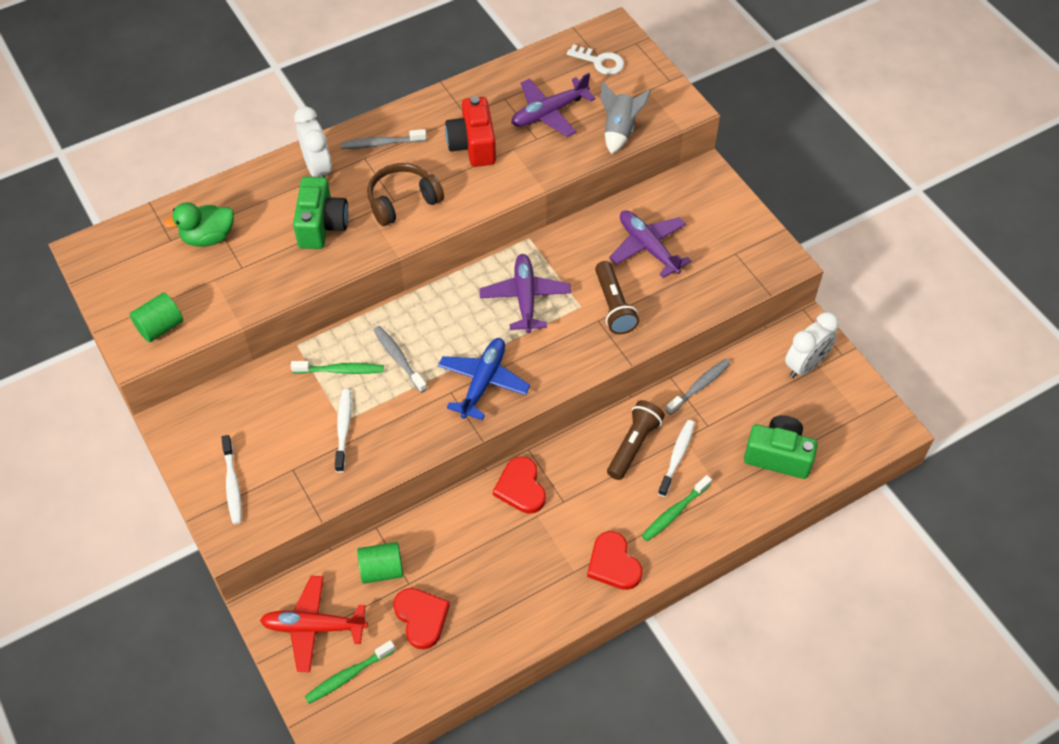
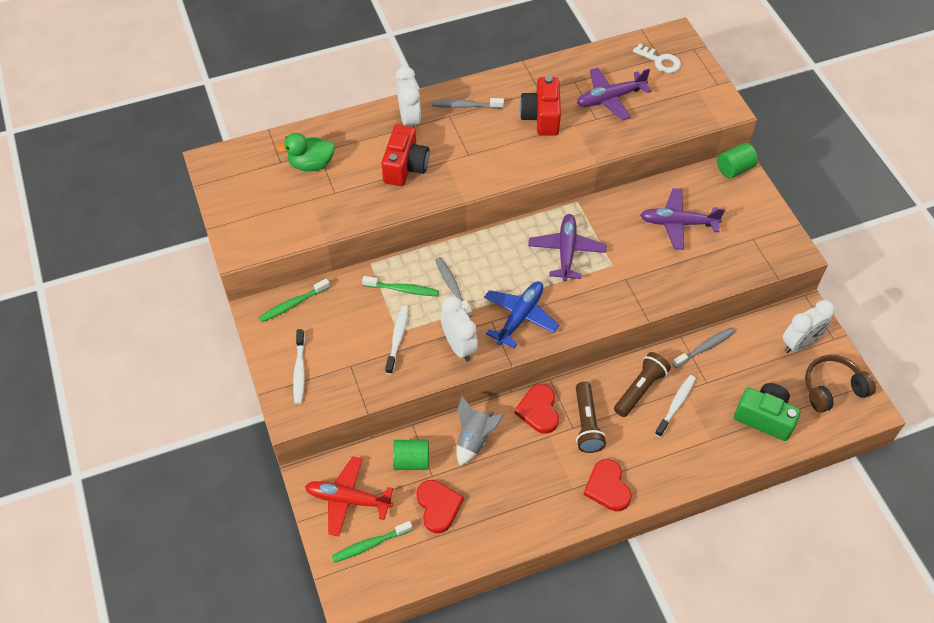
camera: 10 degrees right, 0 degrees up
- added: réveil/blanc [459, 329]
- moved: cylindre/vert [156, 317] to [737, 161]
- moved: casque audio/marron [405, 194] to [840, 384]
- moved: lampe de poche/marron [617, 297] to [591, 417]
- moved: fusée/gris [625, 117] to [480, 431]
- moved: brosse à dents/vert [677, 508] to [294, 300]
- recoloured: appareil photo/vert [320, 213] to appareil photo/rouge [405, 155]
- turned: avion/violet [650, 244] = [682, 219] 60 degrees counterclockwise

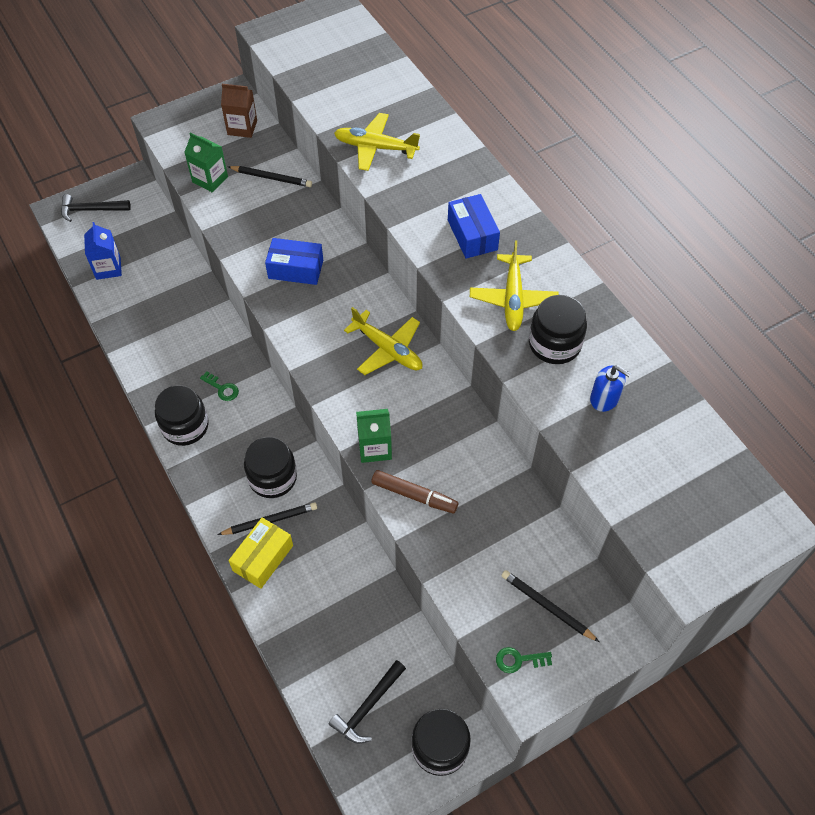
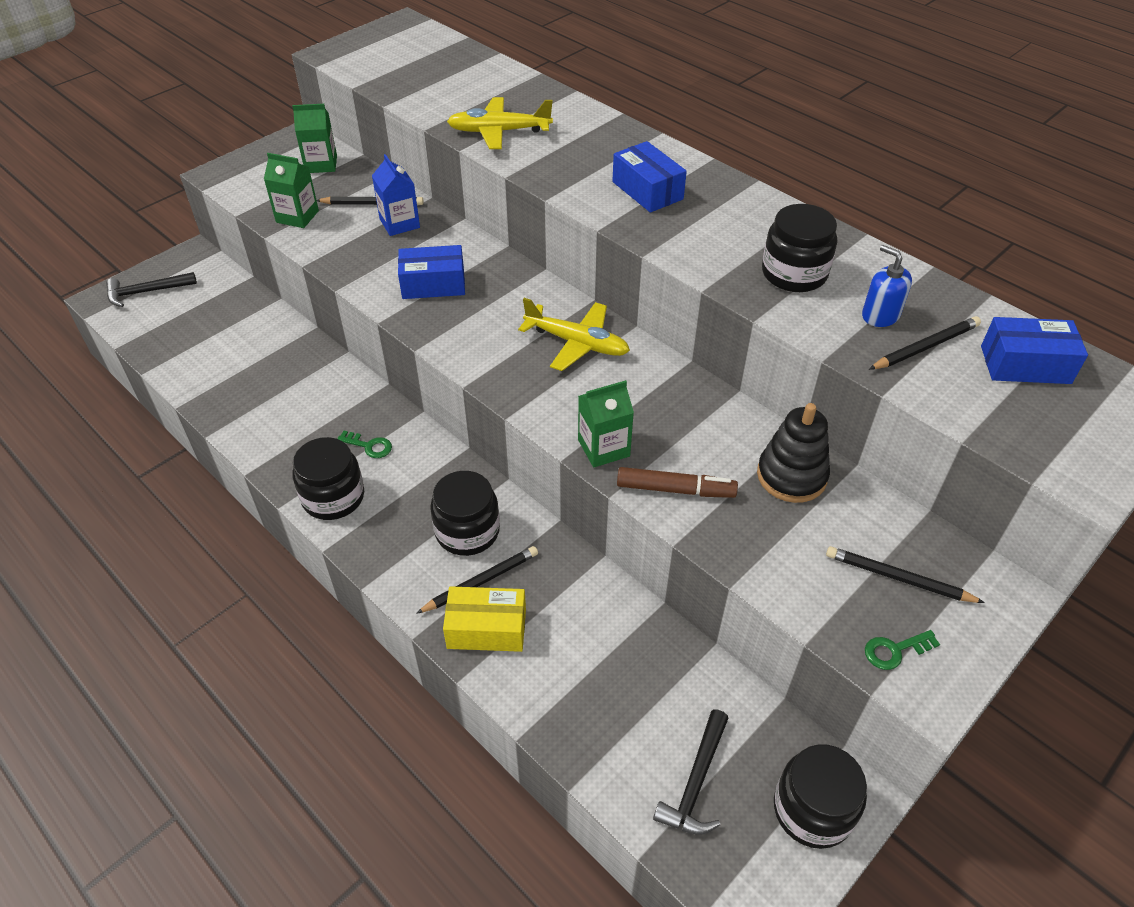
camera: 15 degrees left, 10 degrees down
- removed: avion/jaune [514, 285]
- added: jouet à empiler/noir [793, 453]
- added: crayon/noir [925, 343]
- added: boîte/bleu [1034, 350]
- moved: brique de lait/bleu [103, 251] to [396, 195]
- recoloured: brique de lait/marron [239, 111] to brique de lait/vert [314, 138]
- turned: boîte/jaune [261, 553] = [484, 619] 75 degrees clockwise
- turned: distributeur de savon/bleu [610, 388] = [887, 286] 150 degrees counterclockwise

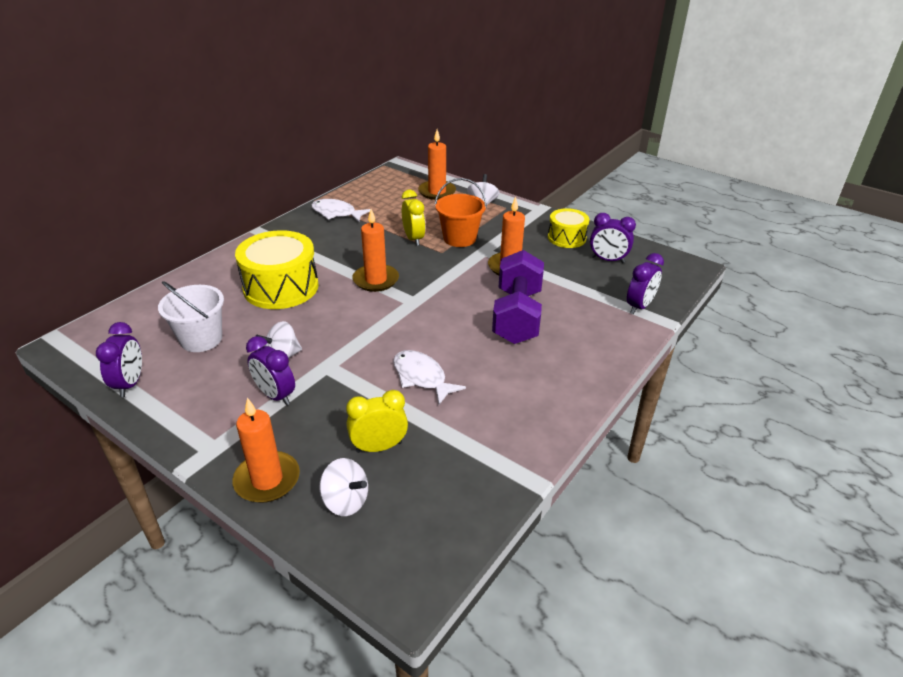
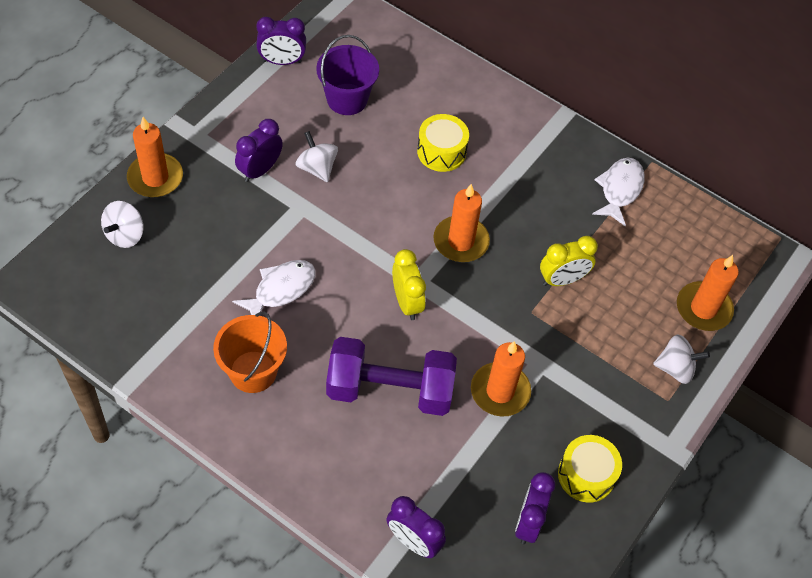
camera: 85 degrees right, 20 degrees up
- moved: réveil/jaune [377, 421] to [409, 284]
- moved: seau/orange [461, 212] to [250, 352]
- recoloured: seau/blanc [191, 316] to seau/violet [347, 75]
- resized: tambour/jaune [277, 269] = [443, 143] x0.58

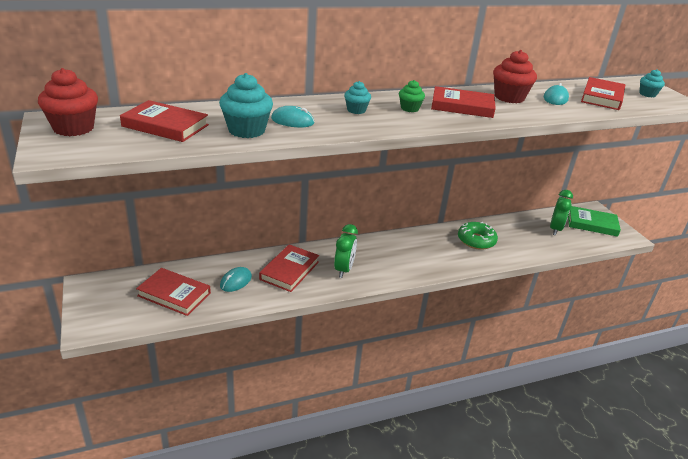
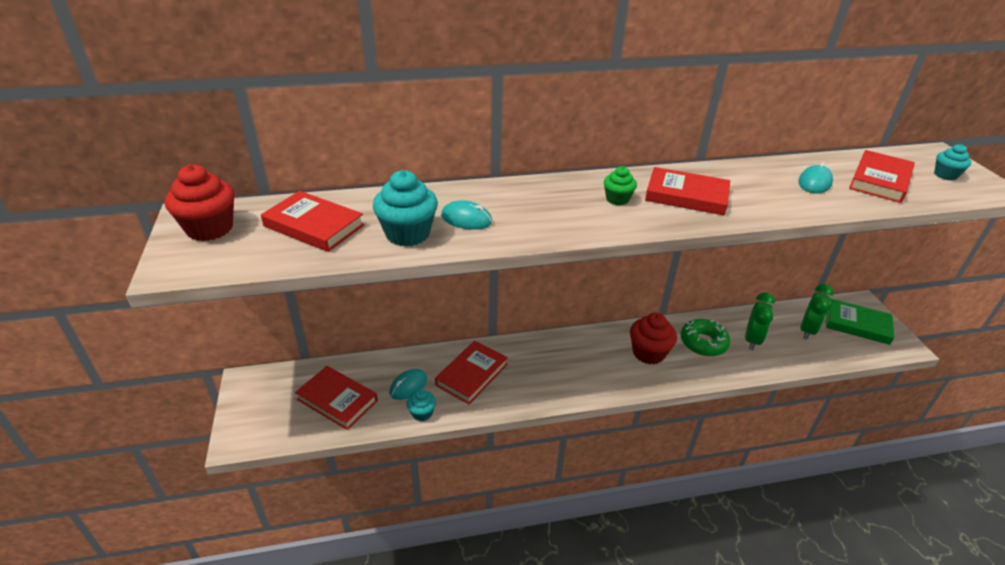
camera: 10 degrees right, 5 degrees up
- moved: réveil/vert [346, 251] to [760, 321]
- moved: muffin/turquoise [357, 97] to [421, 405]
- moved: muffin/rouge [515, 76] to [653, 339]

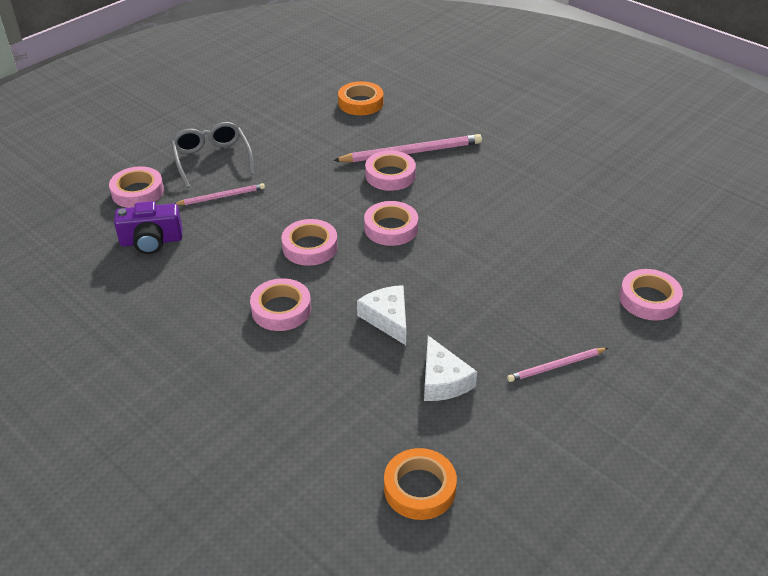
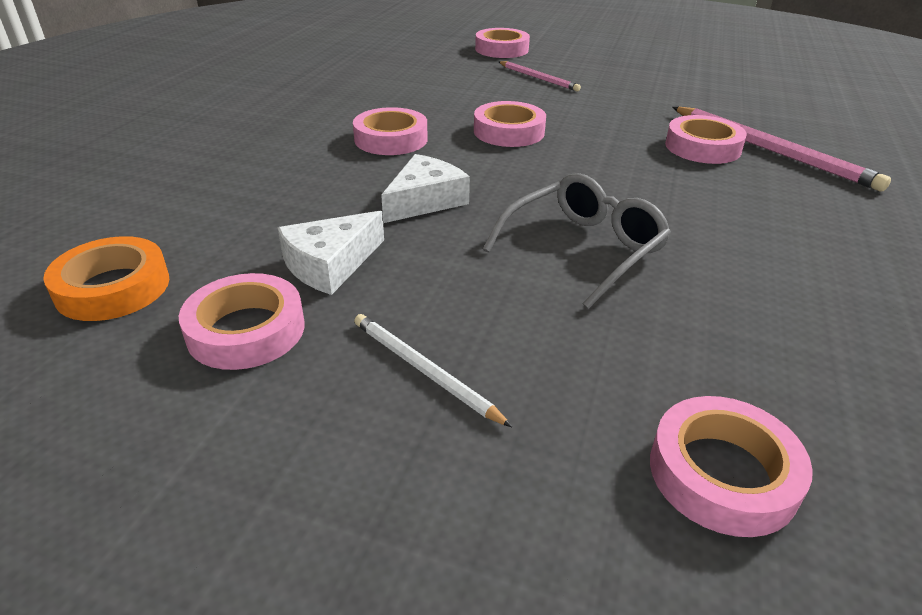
camera: 65 degrees right, 5 degrees down
- removed: appareil photo/violet [148, 227]
- removed: ruban adhésif/orange [360, 98]
- moved: lunettes/gris [212, 155] to [577, 241]
- moved: ruban adhésif/rose [391, 223] to [242, 321]
- recoloured: crayon/rose [557, 365] to crayon/blanc [433, 370]

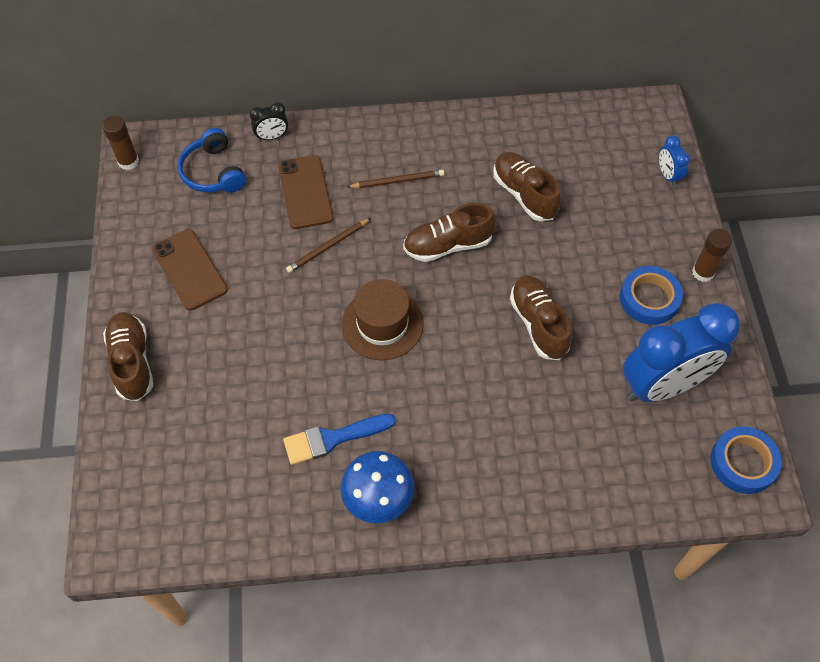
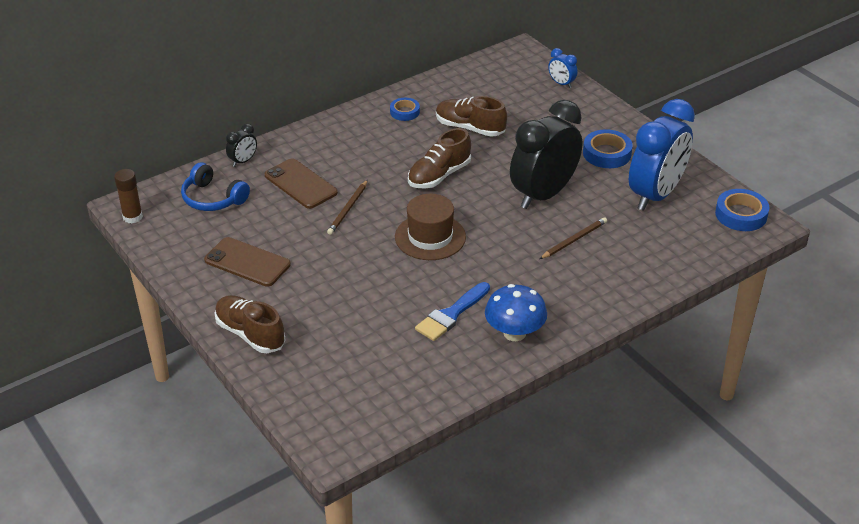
camera: 30 degrees left, 20 degrees down
- removed: bâton de colle/marron [712, 255]
- added: ruban adhésif/bleu [405, 109]
- moved: crayon/marron [395, 179] to [573, 238]
- replaced: chaussure/marron [541, 317] to réveil/noir [546, 154]

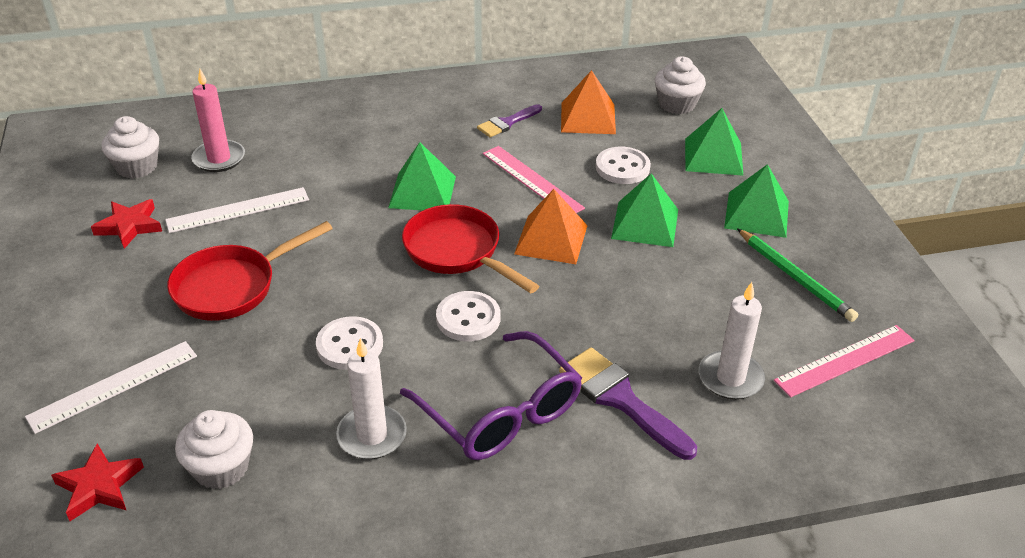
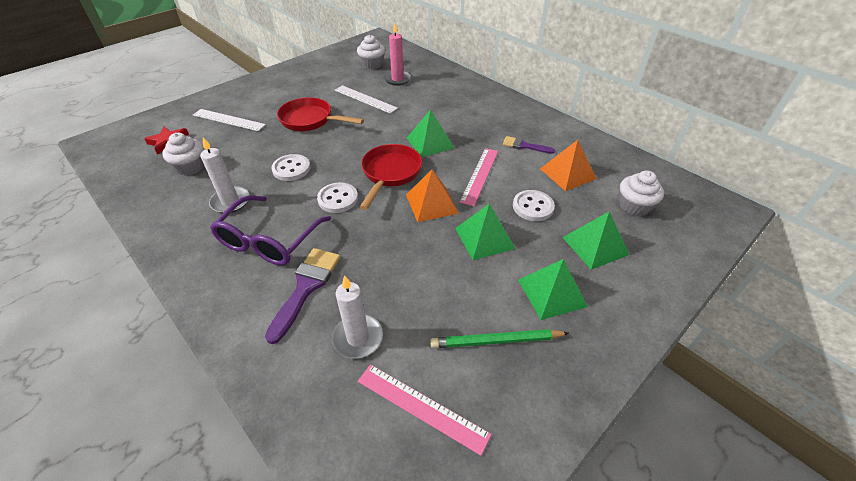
camera: 60 degrees right, 5 degrees up
- removed: étoile/rouge [126, 224]
- turned: crayon/vert [797, 275] = [499, 338] 60 degrees clockwise

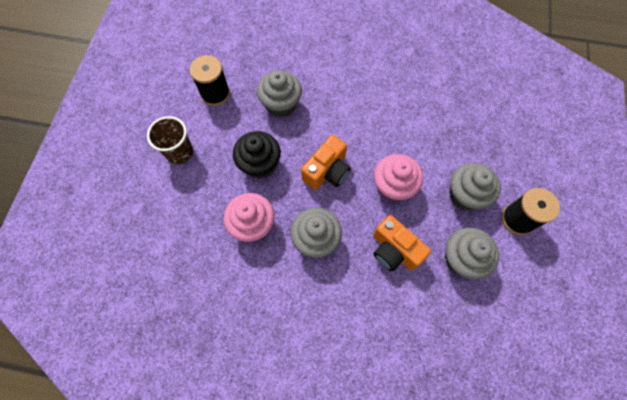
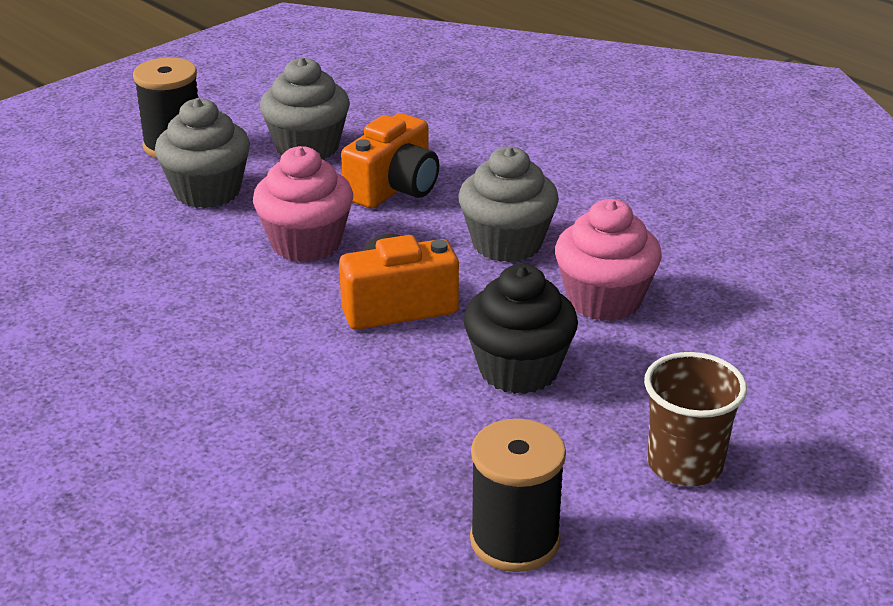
camera: 145 degrees left, 35 degrees down
- removed: muffin/gris [279, 93]
- turned: appareil photo/orange [402, 243] = [390, 161] 45 degrees clockwise

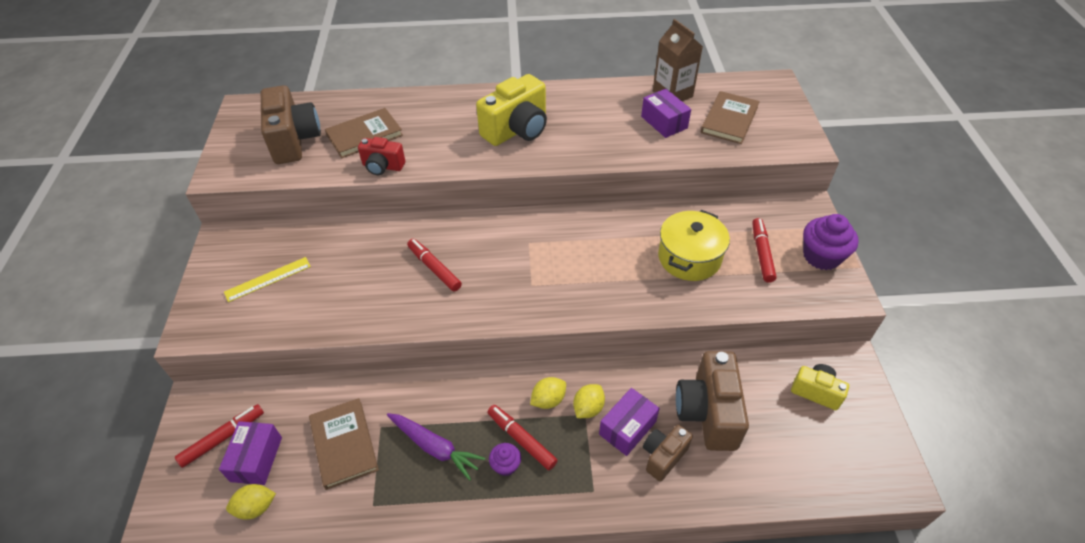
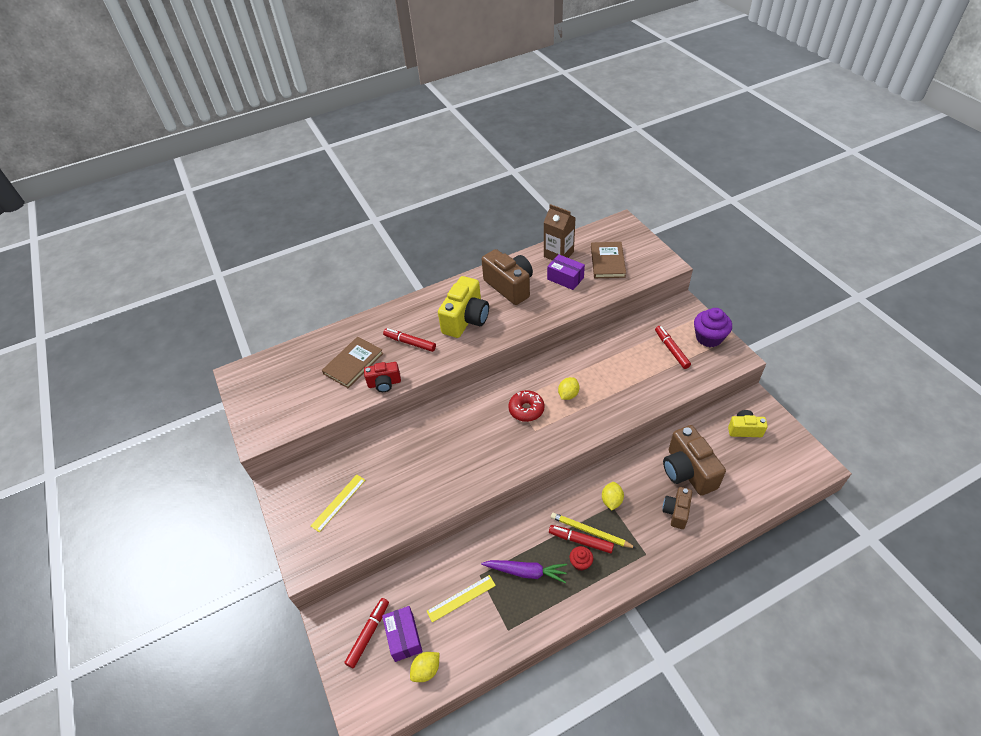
camera: 20 degrees left, 0 degrees up
- removed: boîte/violet [629, 422]
- removed: marmite/jaune [694, 245]
- added: beignet/rouge [526, 406]
- added: crayon/jaune [593, 530]
- moved: appareil photo/marron [291, 124] to [507, 277]
- moved: feutre/rouge [434, 265] to [409, 340]
- moved: citron/jaune [548, 393] to [568, 388]
- replaced: livre/marron [344, 444] to règle/jaune [461, 599]
- recoloured: muffin/violet [505, 459] to muffin/rouge [581, 558]

